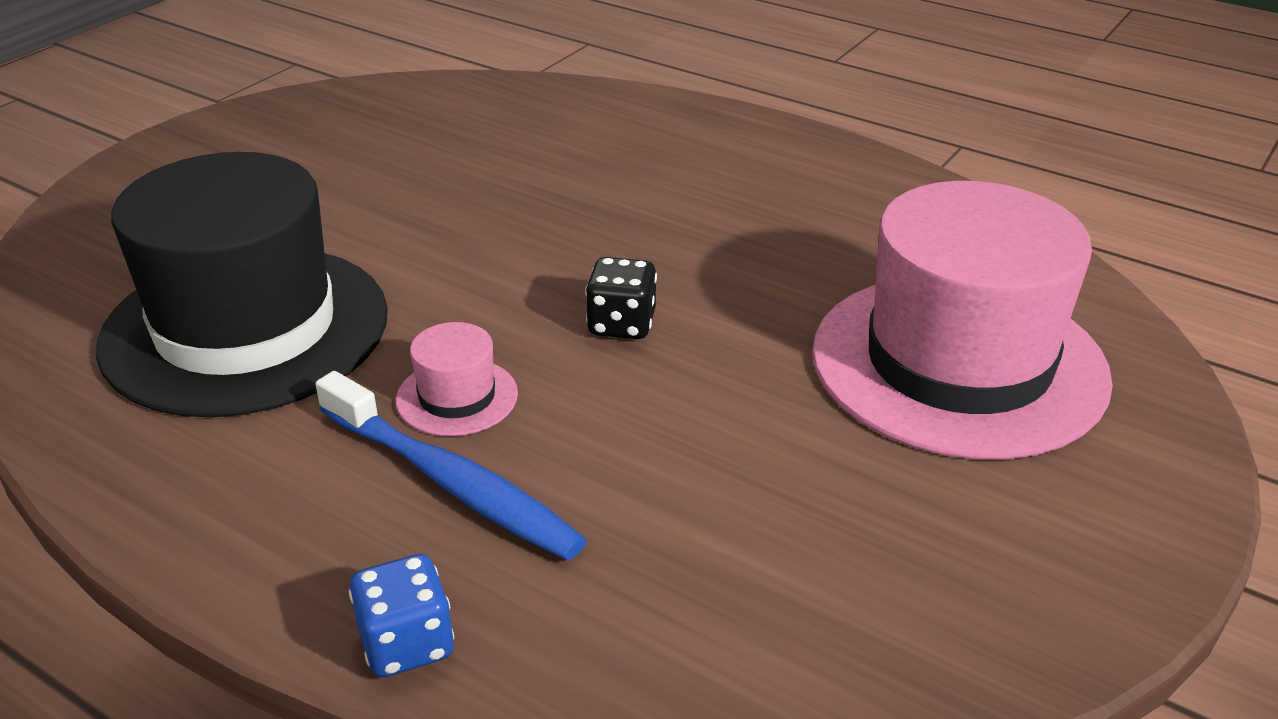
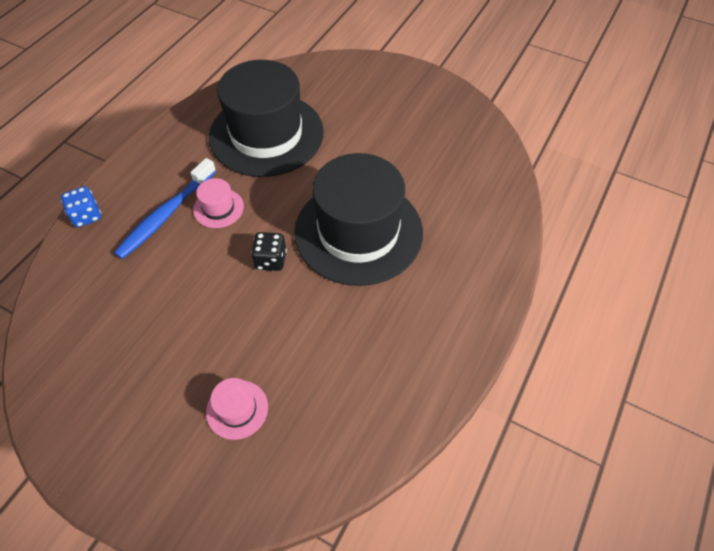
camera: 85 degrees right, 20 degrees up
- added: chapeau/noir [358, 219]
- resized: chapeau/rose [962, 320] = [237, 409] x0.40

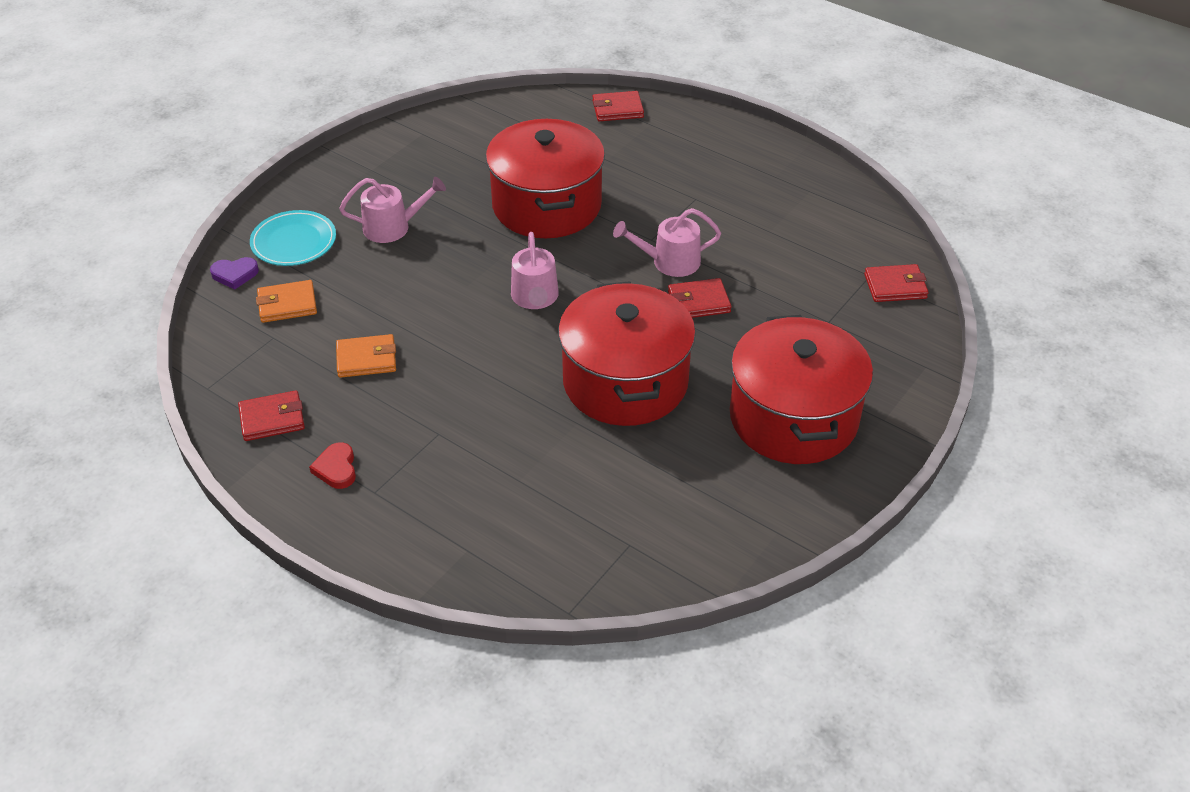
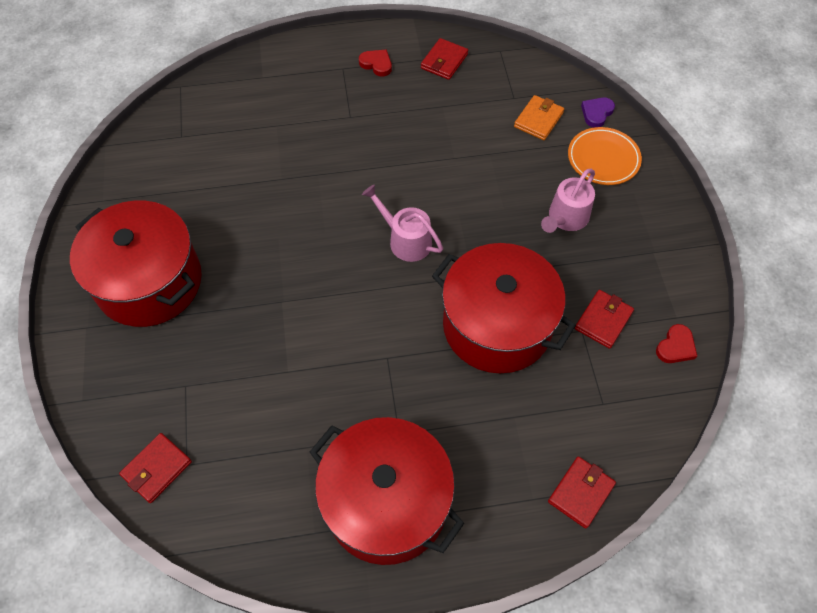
camera: 135 degrees right, 15 degrees up
- removed: portefeuille/orange [366, 356]
- removed: arrosoir/rose [667, 242]
- added: cœur/rouge [676, 343]
- moved: marmite/rouge [627, 353] to [387, 491]
- moved: portefeuille/rouge [699, 298] to [604, 319]
- recoloured: assiette/turquoise [293, 238] to assiette/orange [605, 156]

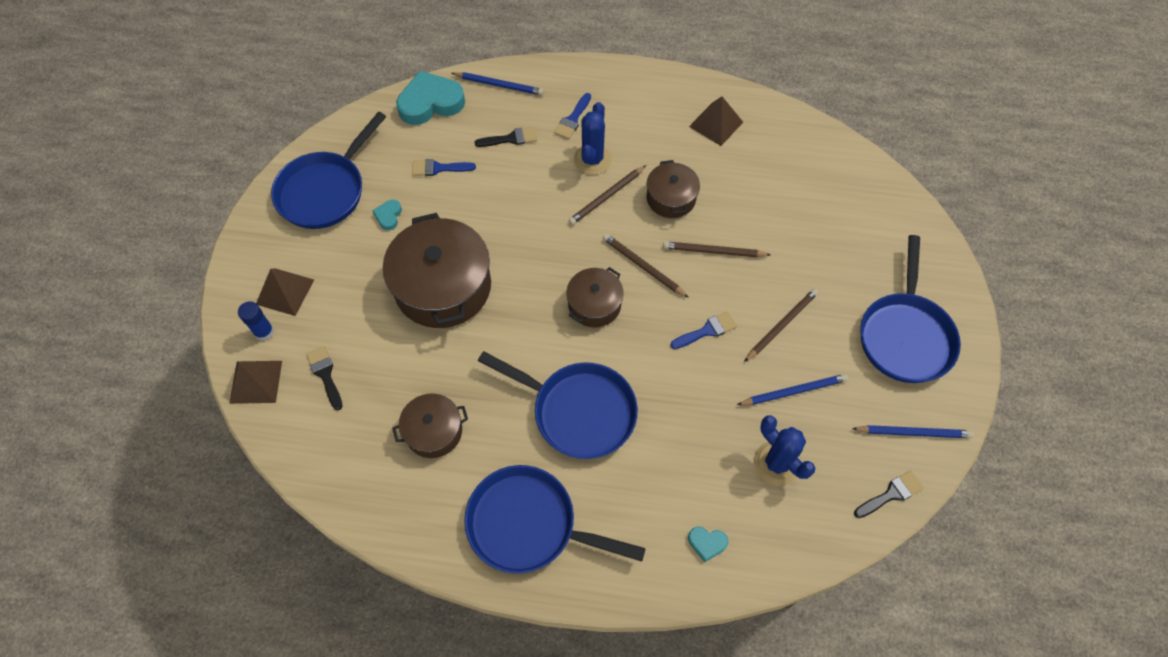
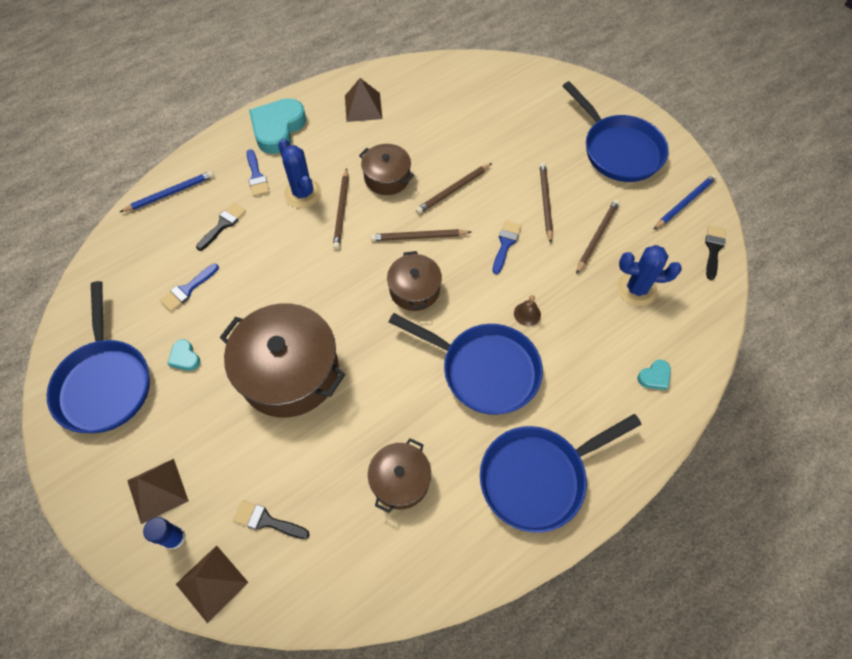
camera: 45 degrees left, 0 degrees up
- added: cloche/marron [527, 310]
- moved: cœur/turquoise [430, 98] to [277, 126]
- recoloured: crayon/bleu [792, 389] to crayon/marron [598, 236]
- turned: poêle/bleu [558, 405] = [466, 364] 45 degrees clockwise

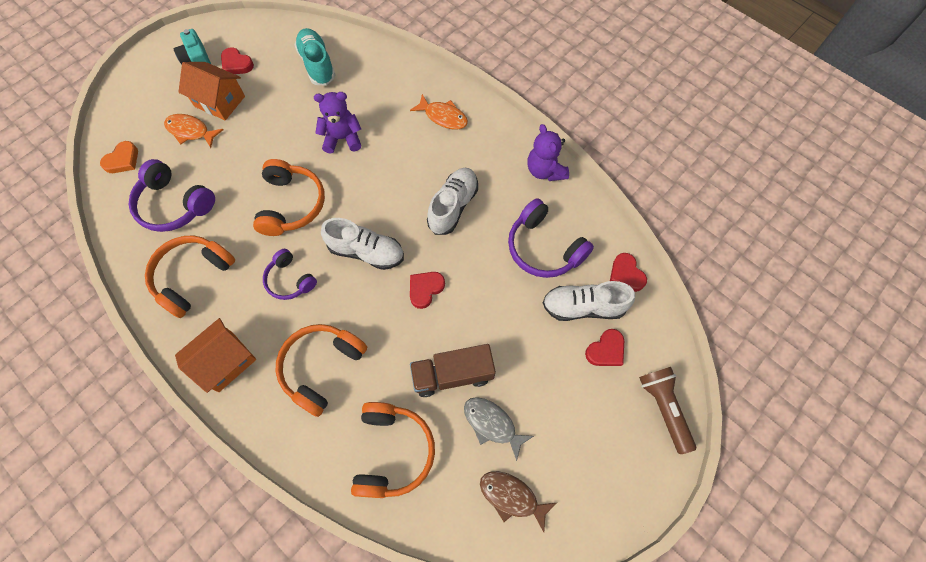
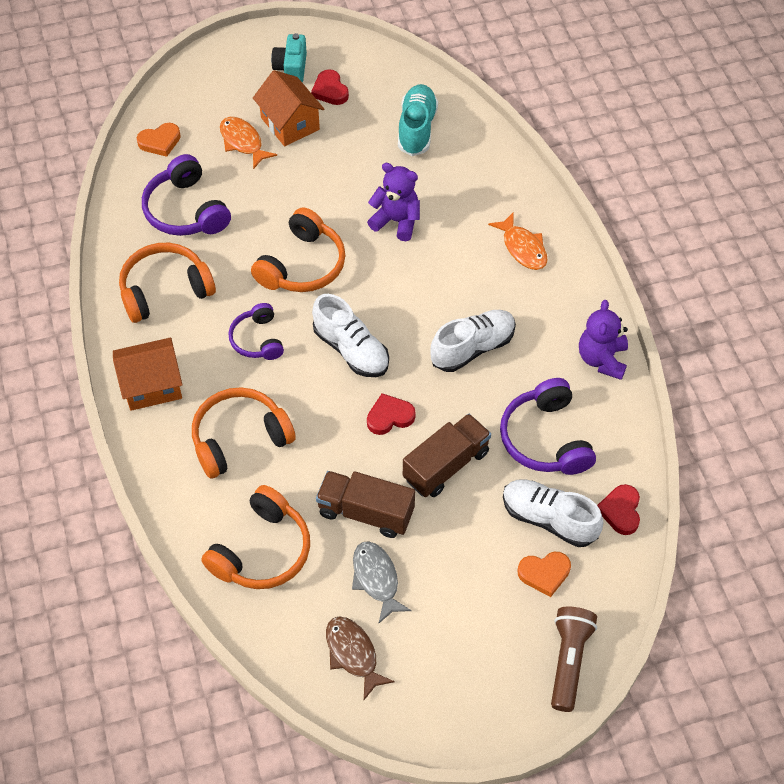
camera: 30 degrees right, 10 degrees down
- added: camion/marron [447, 455]
- recoloured: cœur/rouge [604, 347] to cœur/orange [544, 574]

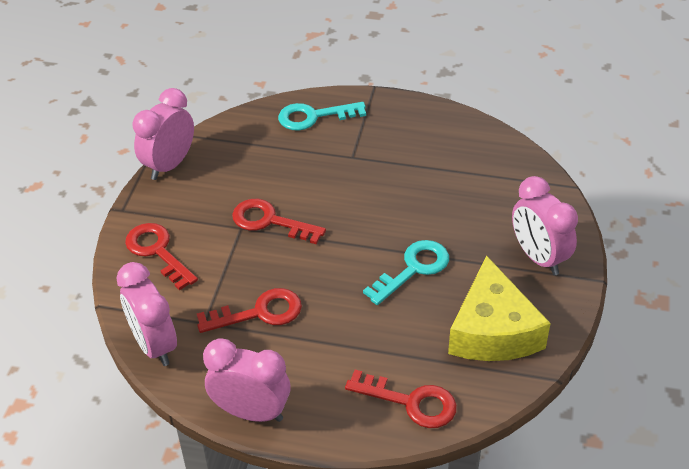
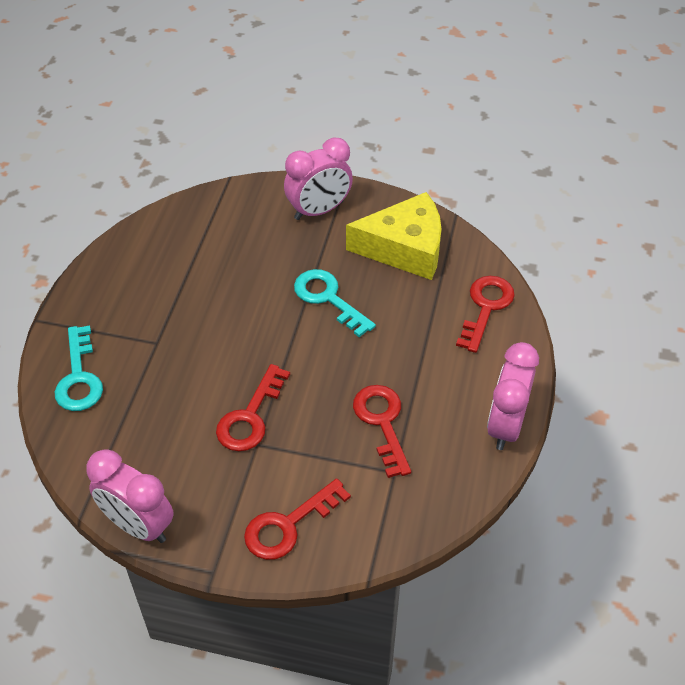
camera: 90 degrees left, 5 degrees up
- removed: réveil/rose [147, 314]

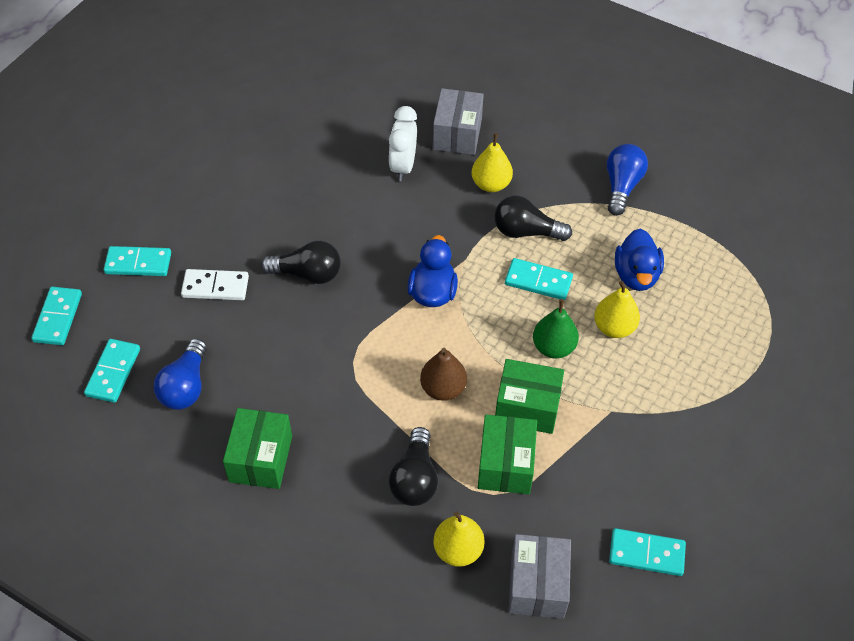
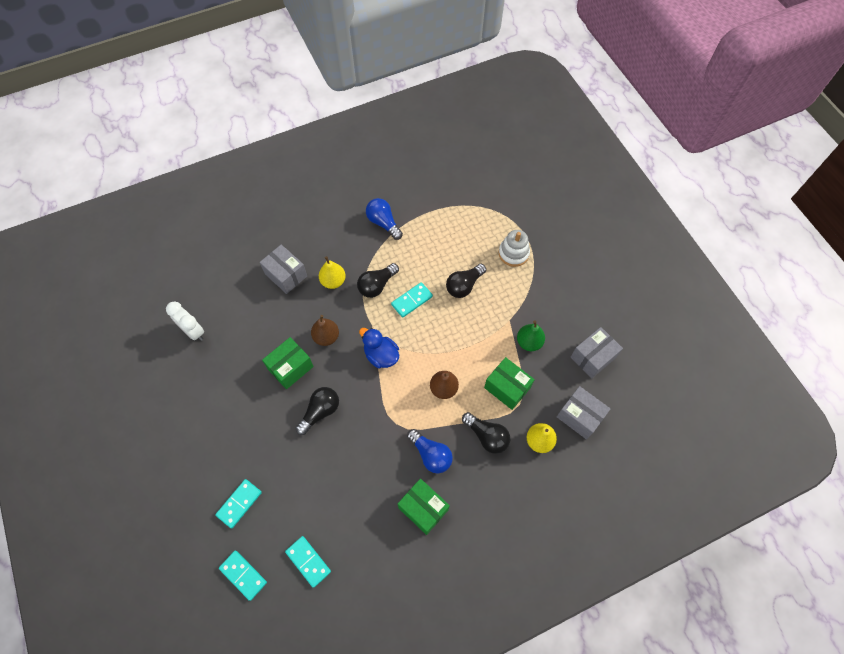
camera: 55 degrees left, 10 degrees up
- removed: domino/blanc [215, 284]
- removed: canard/bleu [639, 260]
- added: poire/marron [325, 330]
- added: jouet à empiler/blanc [514, 248]
- moved: ampoule/bleu [180, 374] to [430, 451]
- moved: réveil/blanc [403, 144] to [185, 321]
- moved: boîte/vert [529, 396] to [288, 363]
- moved: poire/vert [556, 328] to [531, 336]
- replaced: poire/jaune [617, 309] to ampoule/noir [466, 281]
- replaced: domino/turquoise [647, 552] to boîte/gris [597, 353]

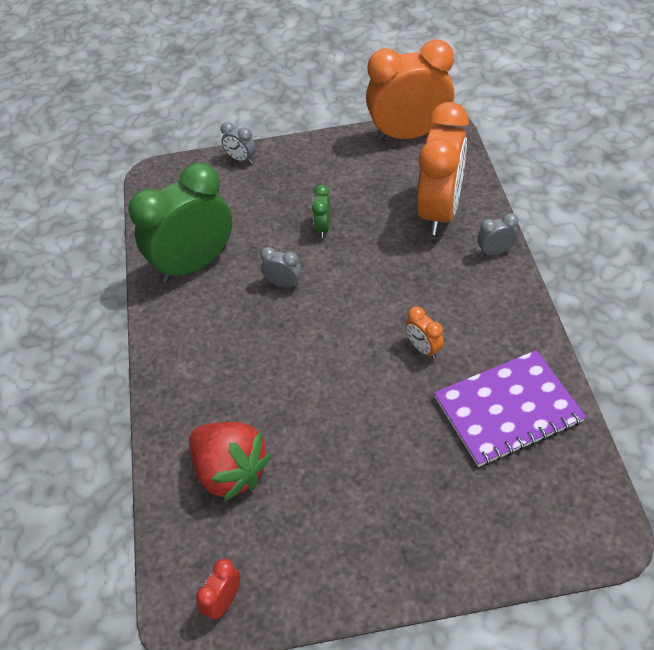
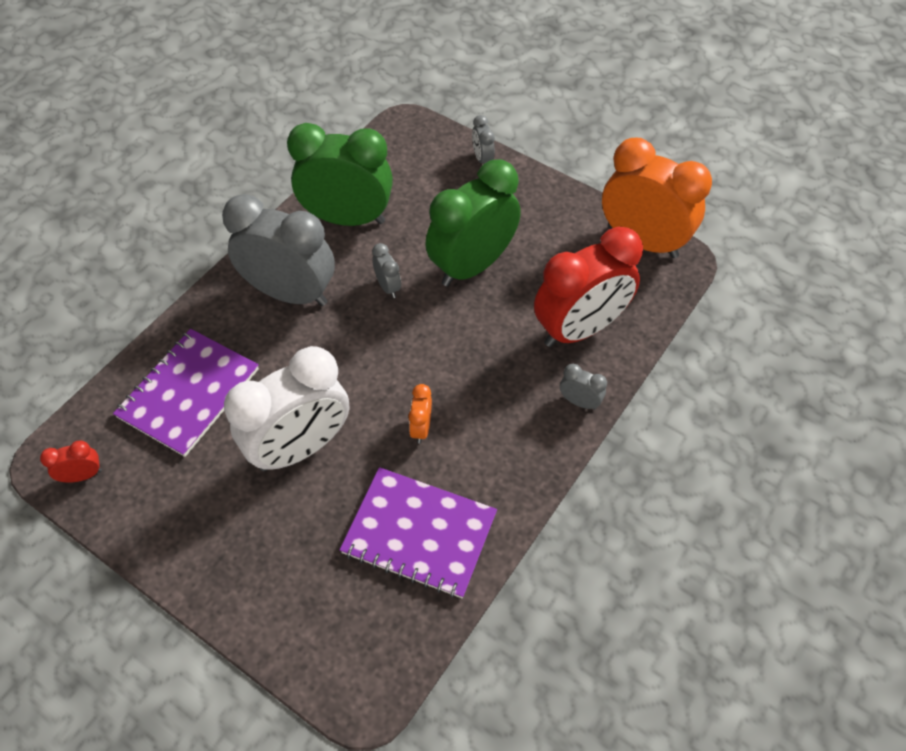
camera: 40 degrees right, 5 degrees up
- added: réveil/gris [278, 250]
- added: réveil/blanc [286, 408]
- replaced: fraise/rouge [230, 462] to carnet/violet [186, 393]
- recoloured: réveil/orange [443, 168] to réveil/rouge [588, 287]
- resized: réveil/vert [321, 211] = [473, 223] x2.43

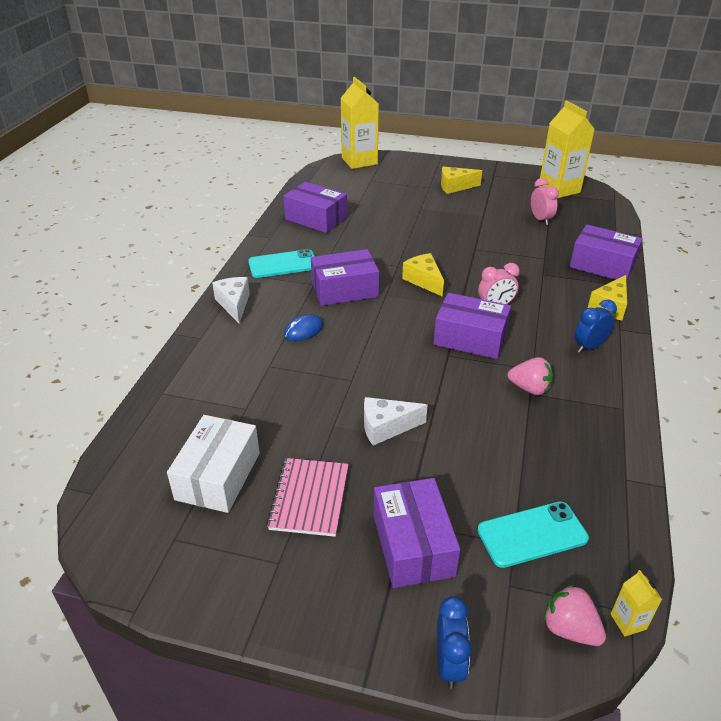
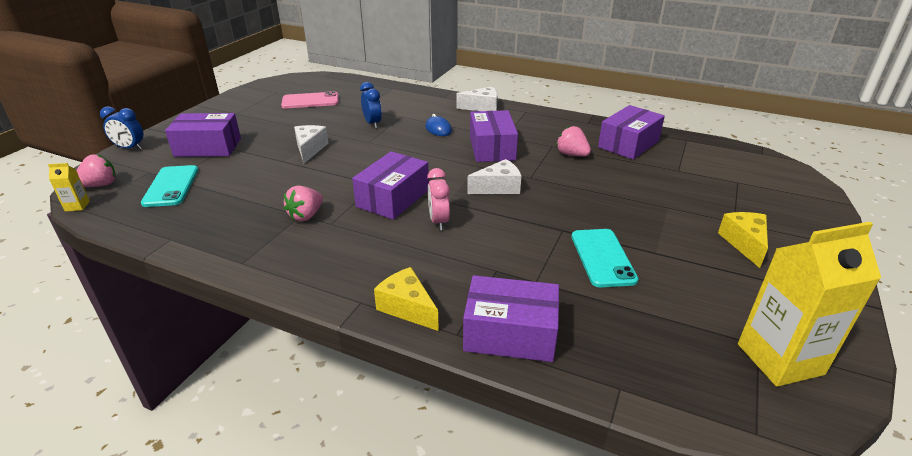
camera: 100 degrees right, 5 degrees down
- removed: carnet/rose [308, 497]
- removed: brique de lait/jaune [359, 123]
- removed: réveil/rose [545, 201]
- added: fraise/rose [573, 141]
- moved: téléphone/turquoise [281, 263] to [604, 258]
- moved: réveil/bleu [595, 326] to [371, 105]
- replaced: boîte/blanc [213, 464] to téléphone/rose [309, 99]
- recoloured: fromage/jaune [423, 275] to fromage/blanc [494, 176]
- turned: boîte/violet [606, 253] = [511, 318] 60 degrees clockwise

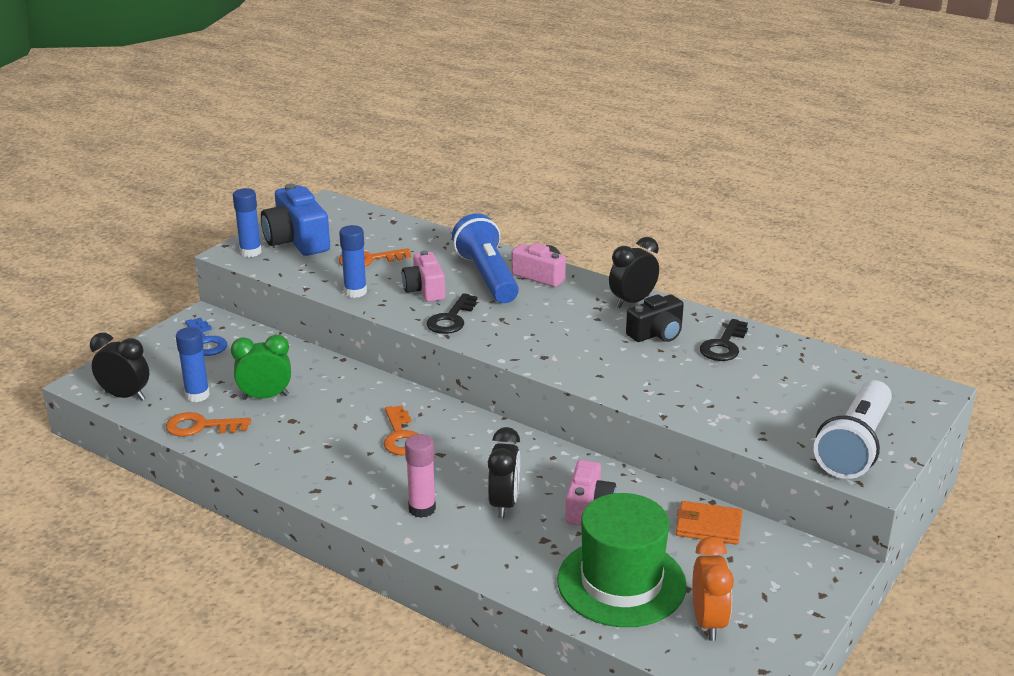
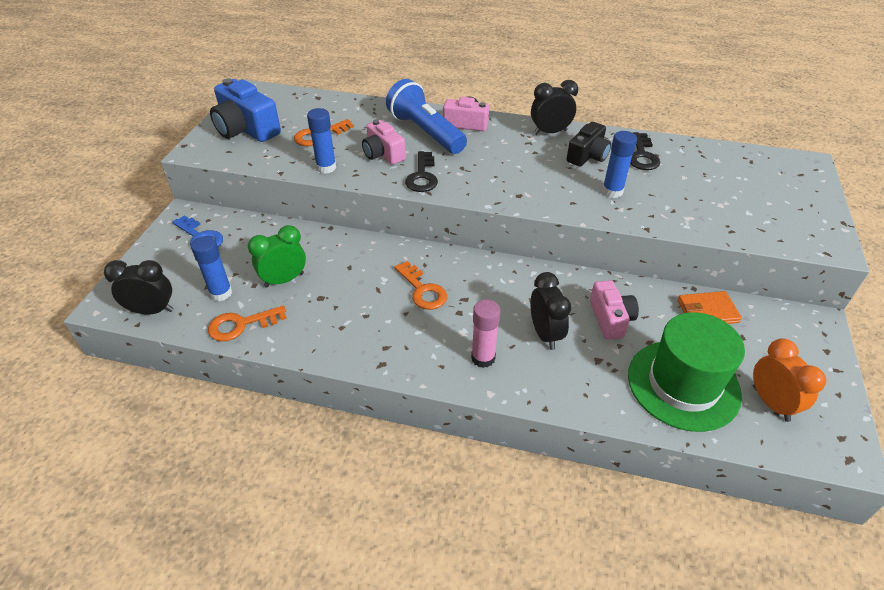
camera: 20 degrees left, 15 degrees up
- removed: lampe de poche/blanc [853, 429]
- moved: bâton de colle/bleu [247, 222] to [619, 164]
- turned: réveil/noir [634, 272] = [554, 107] 45 degrees clockwise

